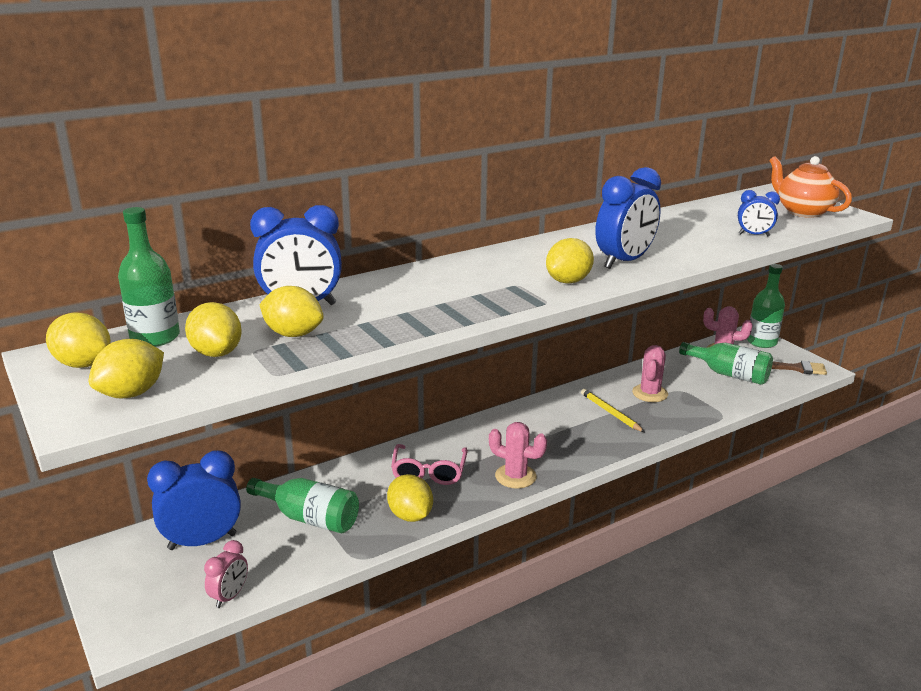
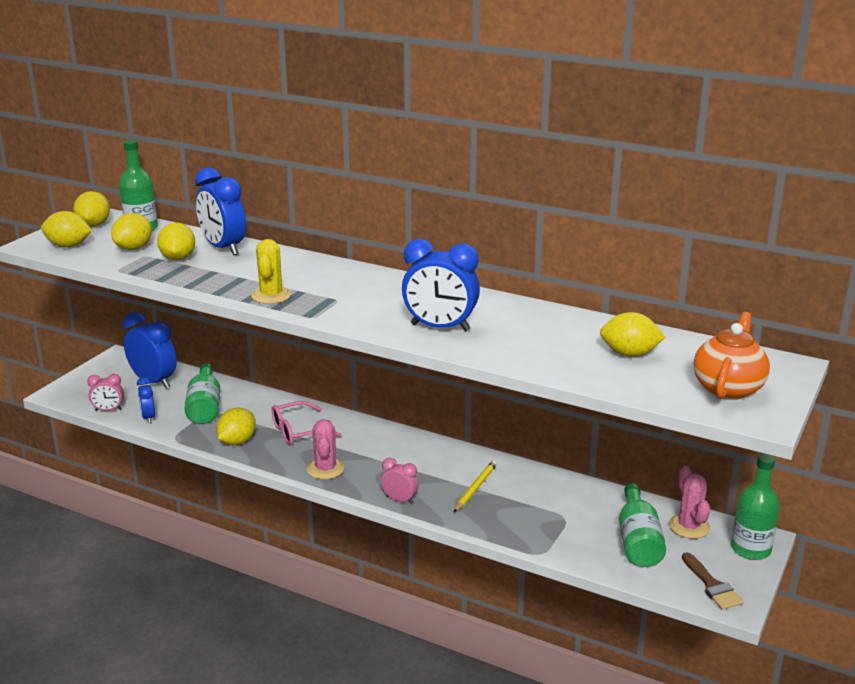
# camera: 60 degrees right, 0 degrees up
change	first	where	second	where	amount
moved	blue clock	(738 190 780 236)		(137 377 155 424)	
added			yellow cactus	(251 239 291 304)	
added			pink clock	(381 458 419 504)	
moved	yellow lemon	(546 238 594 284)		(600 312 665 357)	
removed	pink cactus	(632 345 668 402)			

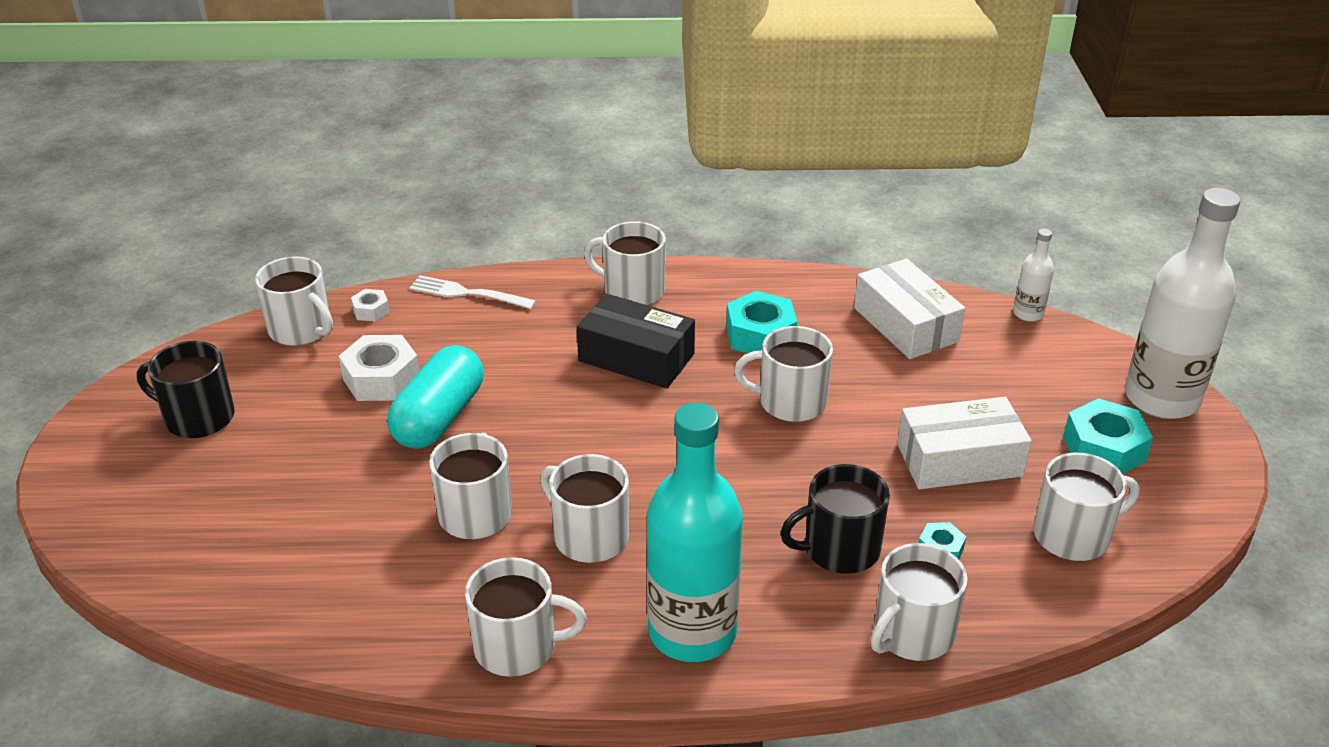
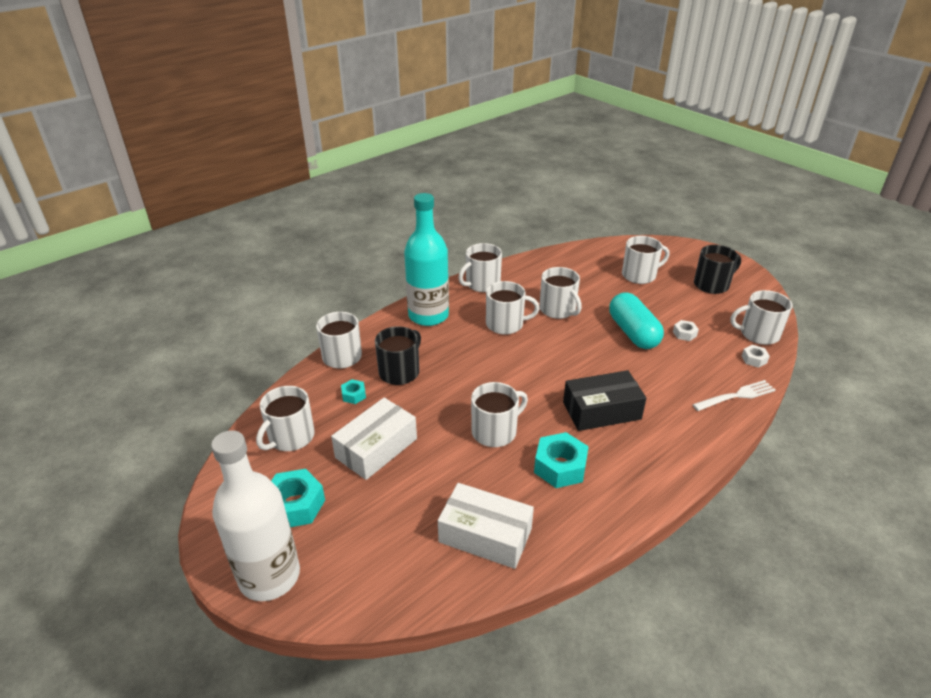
# camera: 140 degrees right, 0 degrees up
change	first	where	second	where	amount
moved	white mug	(584 221 666 305)		(622 236 669 284)	
resized	white nut	(339 335 419 401)		(673 320 699 341)	x0.52
removed	white bottle	(1013 228 1054 322)			

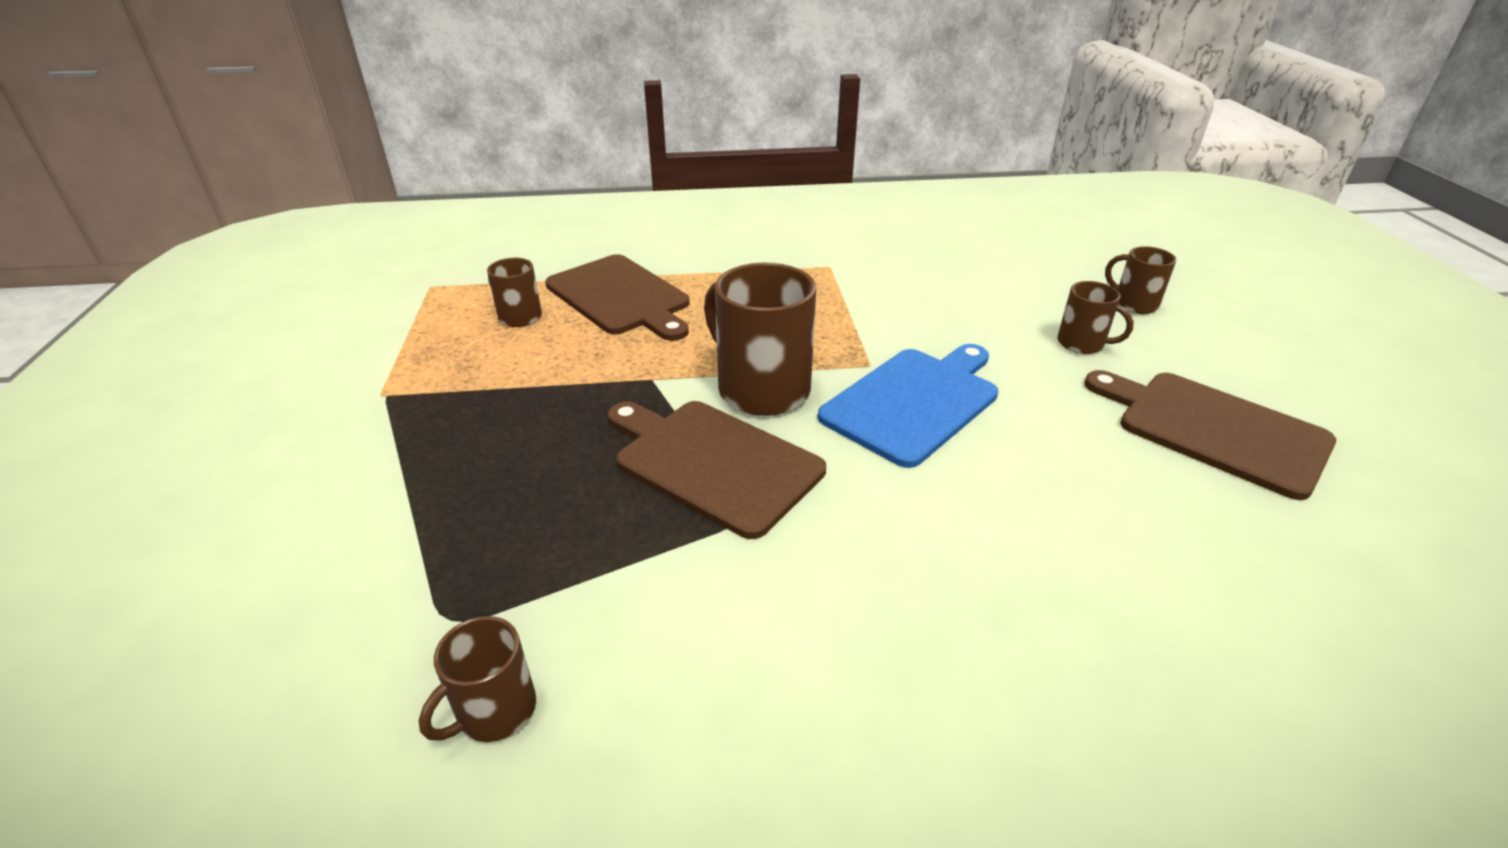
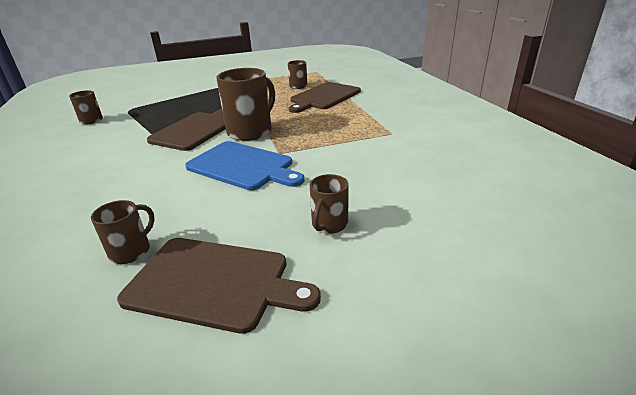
# camera: 80 degrees right, 5 degrees down
change	first	where	second	where	amount
moved	brown mug	(1105 246 1176 314)		(91 200 155 264)	
turned	brown cutting board	(1084 370 1336 500)		(117 238 321 334)	75 degrees clockwise

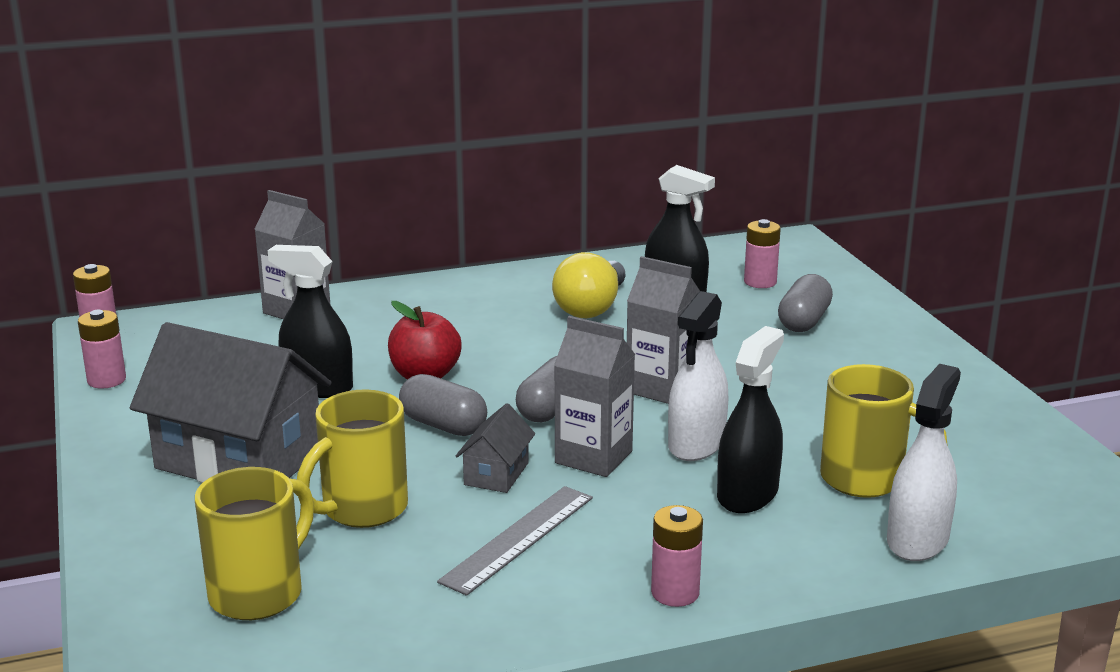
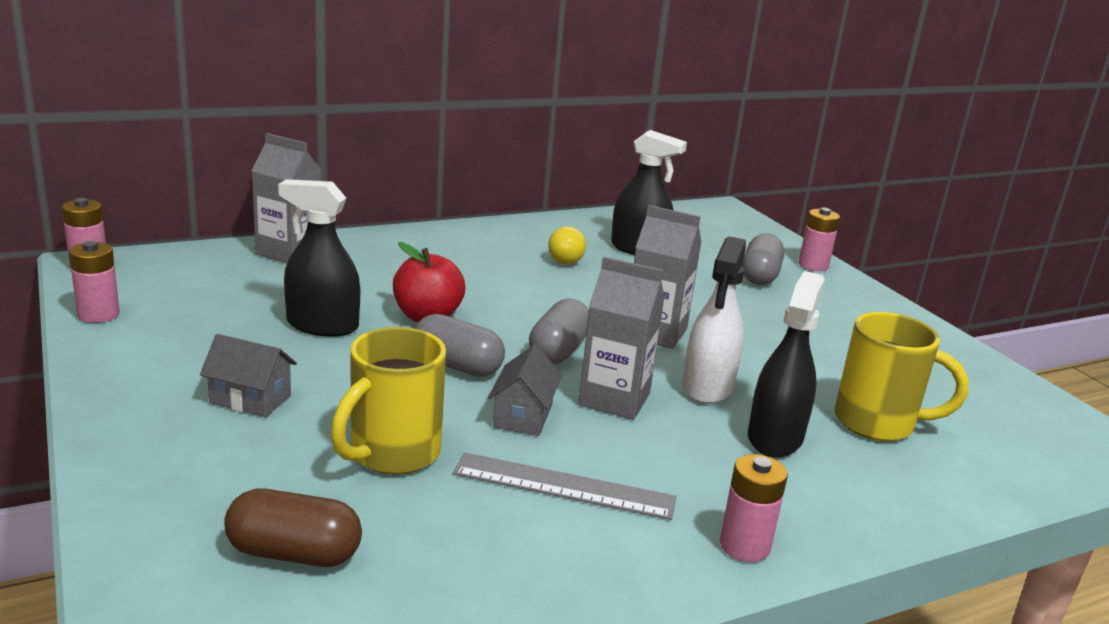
# camera: 10 degrees left, 0 degrees up
change	first	where	second	where	amount
resized	grey house	(130 322 331 483)		(200 334 297 417)	x0.45
replaced	yellow mug	(195 467 314 620)	brown capsule	(224 489 362 567)	
turned	grey ruler	(437 486 593 596)		(453 452 677 520)	75 degrees clockwise
resized	yellow light bulb	(552 252 626 318)		(548 226 586 264)	x0.62
moved	pink battery	(744 219 781 288)		(798 207 840 271)	
removed	white spray bottle	(887 364 961 561)			

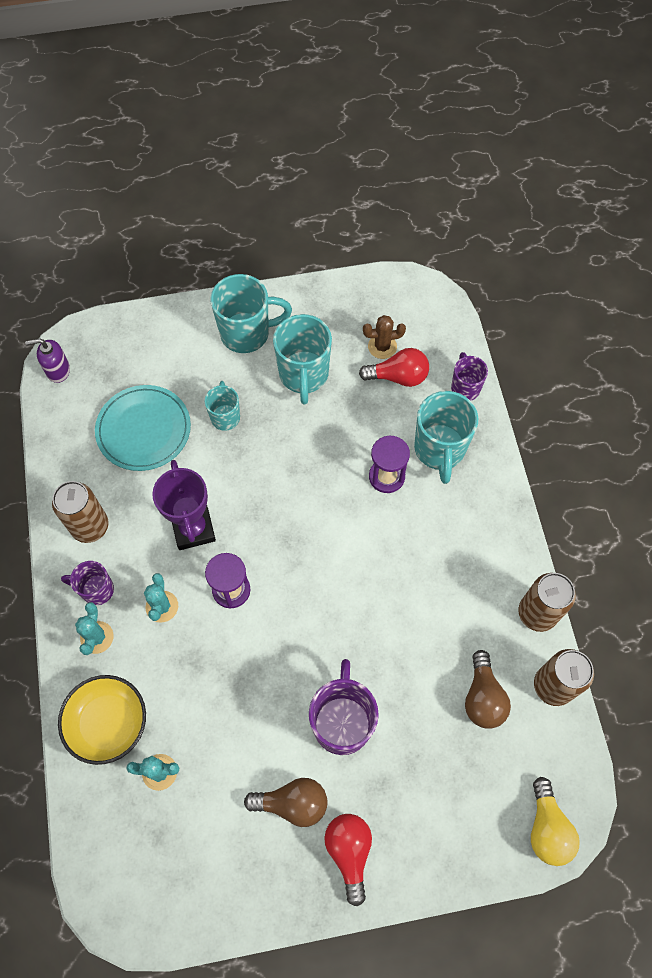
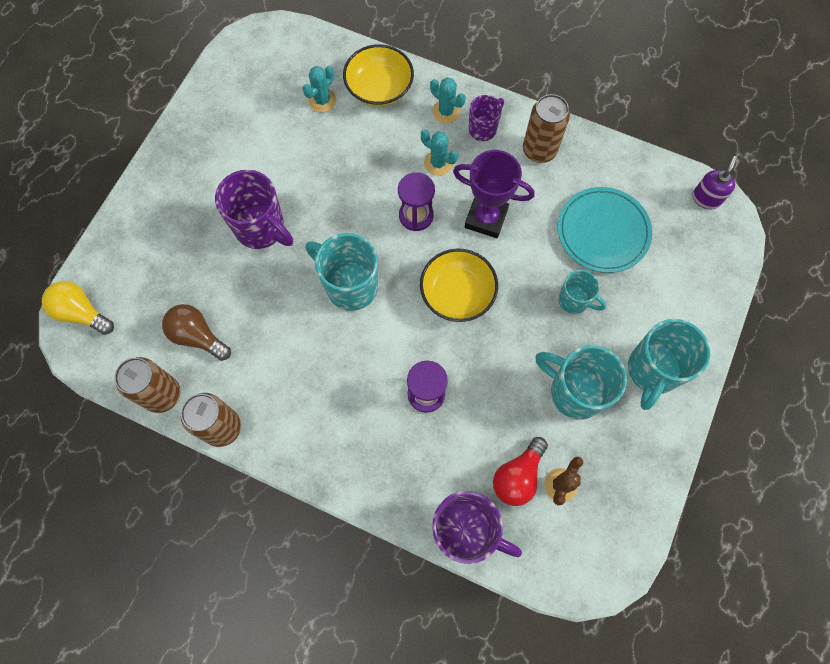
# camera: 125 degrees right, 5 degrees up
change	first	where	second	where	amount
moved	turquoise mug	(414 391 478 484)		(305 233 378 311)	
added			yellow bowl	(420 249 498 322)	
resized	purple mug	(451 352 488 401)		(432 491 522 564)	x1.71
removed	brown light bulb	(244 778 327 827)			
removed	red light bulb	(324 814 372 906)			

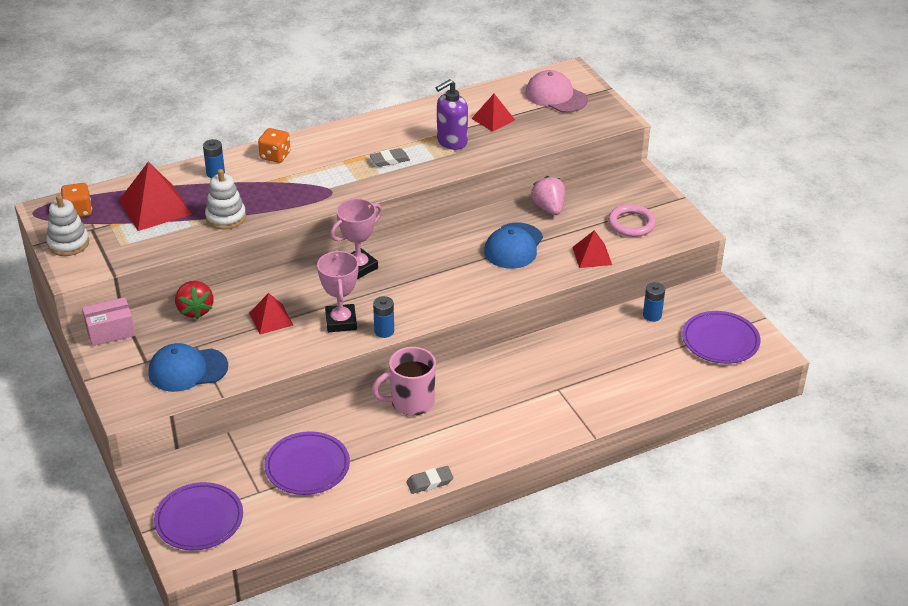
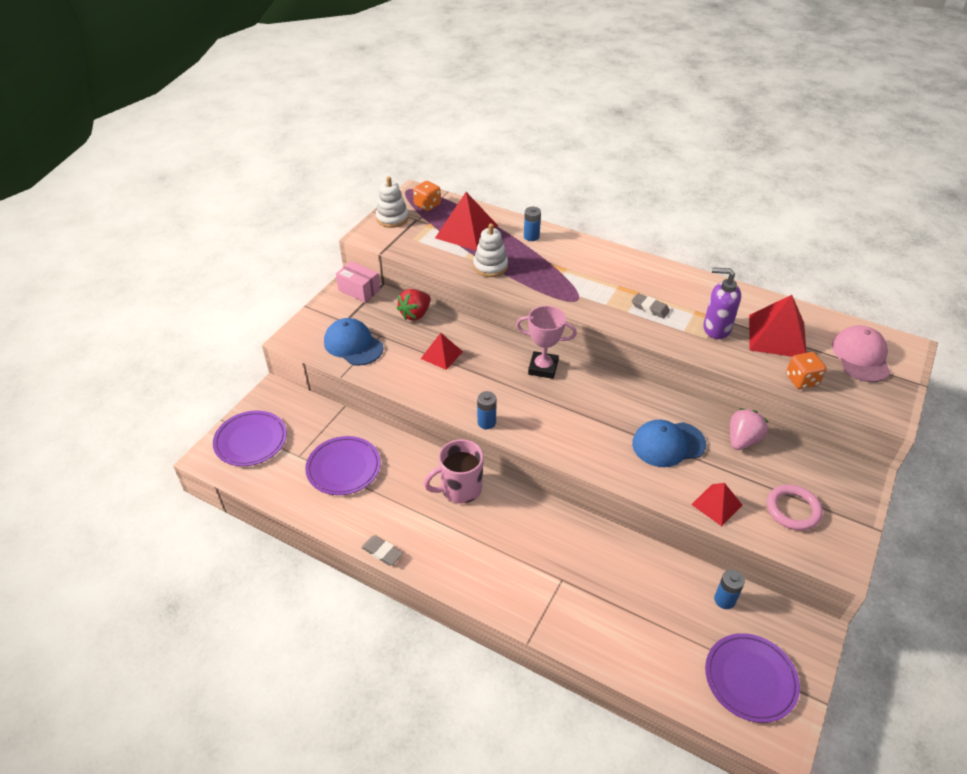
# camera: 55 degrees right, 5 degrees up
change	first	where	second	where	amount
turned	pink mug	(372 347 436 416)		(424 439 484 503)	60 degrees counterclockwise
resized	red pyramid	(471 94 515 132)		(749 295 806 357)	x1.68
moved	orange dice	(258 128 290 163)		(786 352 826 389)	
removed	pink trophy	(317 250 358 332)			

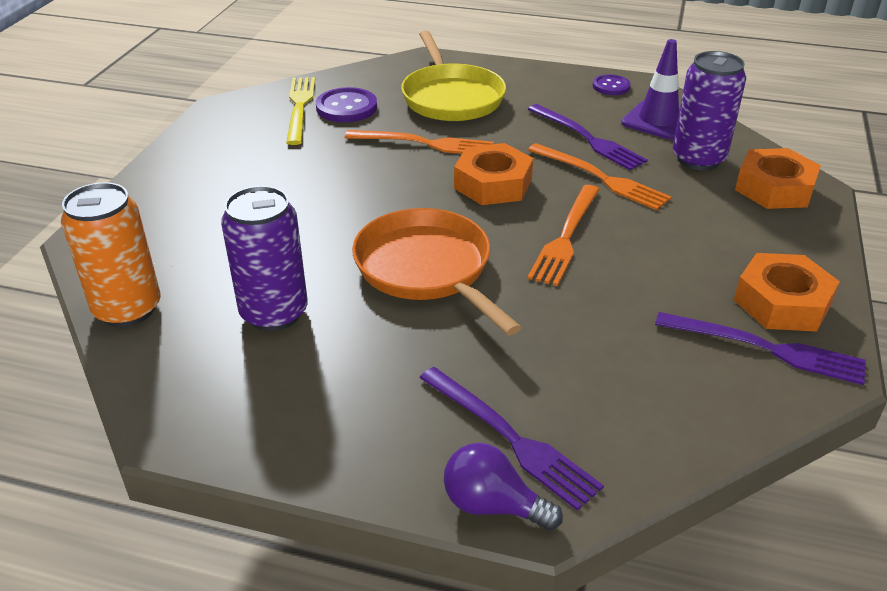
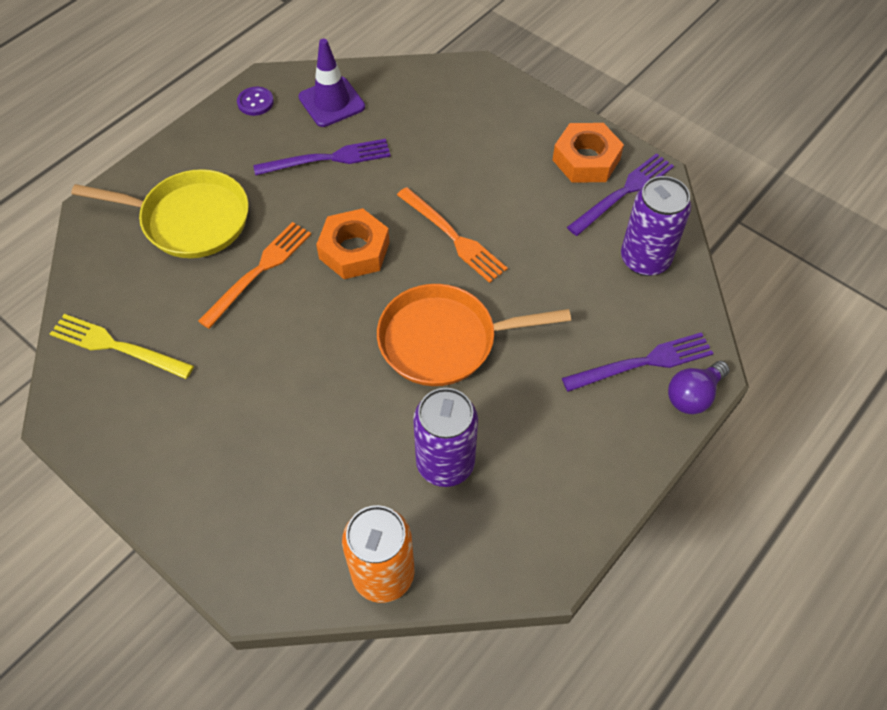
# camera: 65 degrees left, 20 degrees up
change	first	where	second	where	amount
moved	purple can	(673 51 746 170)		(621 176 691 276)	
removed	purple button	(316 87 377 122)			
removed	orange fork	(528 143 671 210)			
removed	orange nut	(735 148 821 209)			

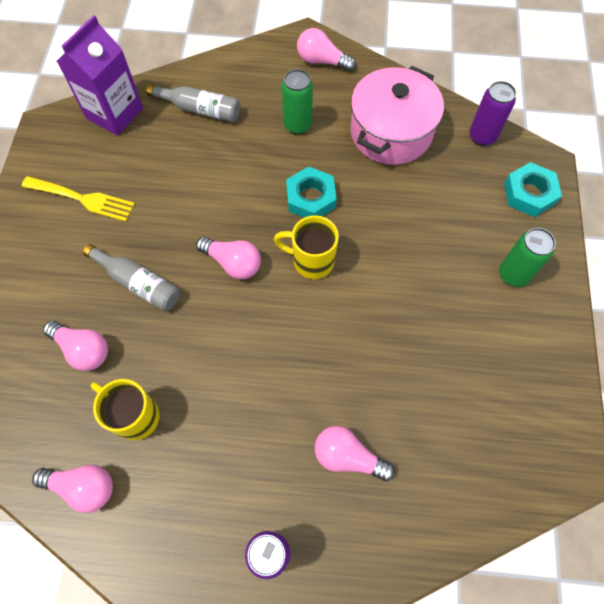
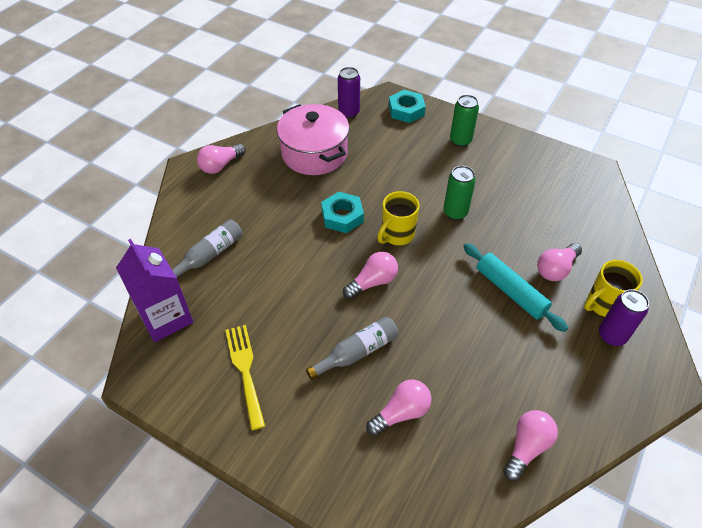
# camera: 65 degrees left, 15 degrees down
change	first	where	second	where	amount
turned	yellow fork	(22 176 135 222)		(225 325 265 430)	60 degrees counterclockwise
moved	green can	(282 69 313 134)		(443 166 476 220)	
added			turquoise rolling pin	(463 243 568 332)	
moved	yellow mug	(91 379 160 440)		(584 260 643 317)	

